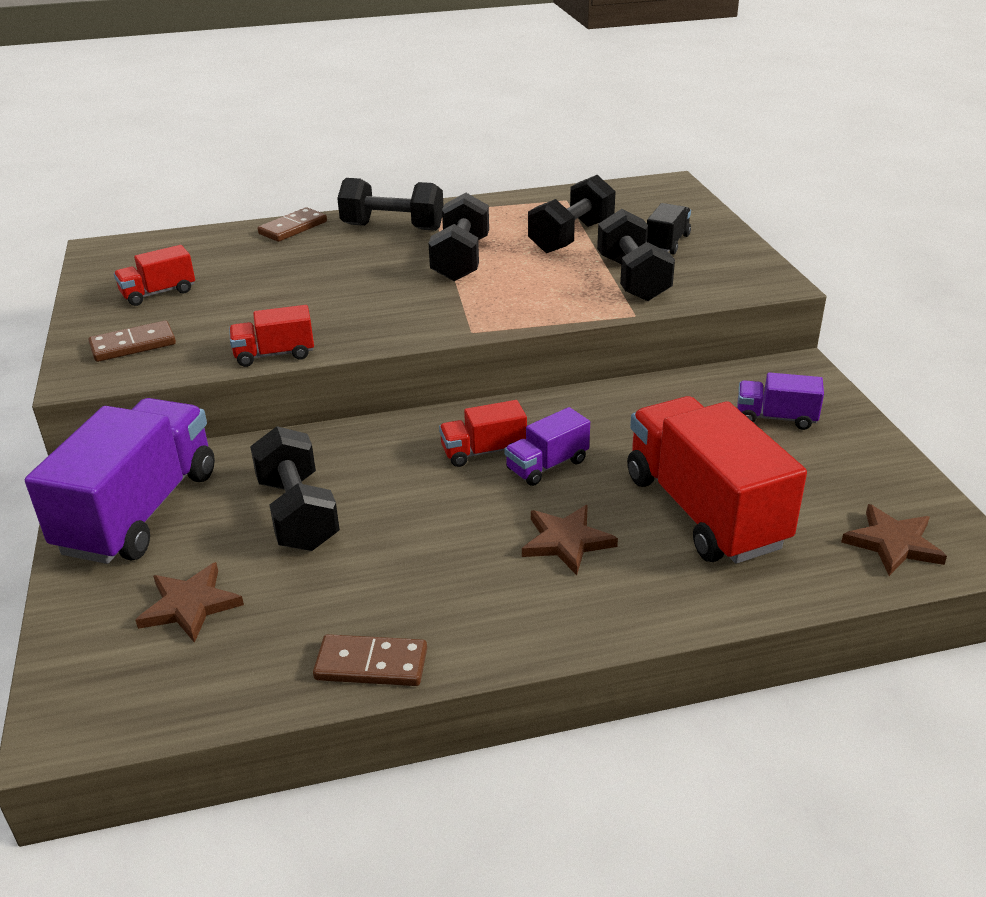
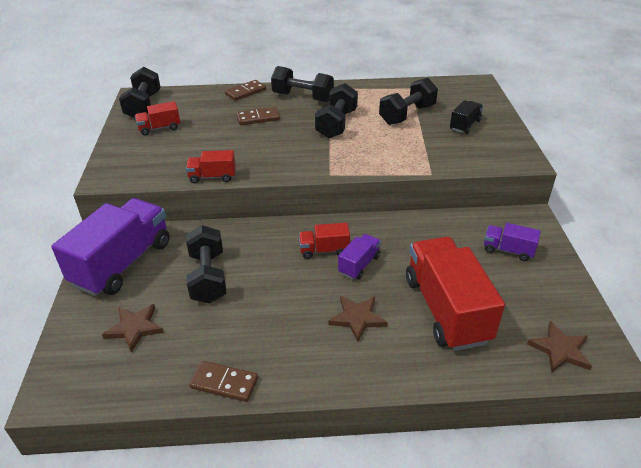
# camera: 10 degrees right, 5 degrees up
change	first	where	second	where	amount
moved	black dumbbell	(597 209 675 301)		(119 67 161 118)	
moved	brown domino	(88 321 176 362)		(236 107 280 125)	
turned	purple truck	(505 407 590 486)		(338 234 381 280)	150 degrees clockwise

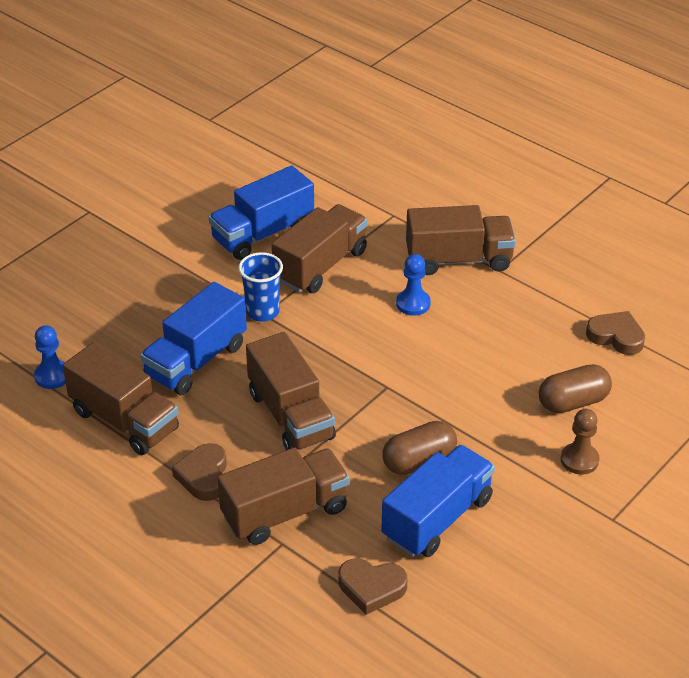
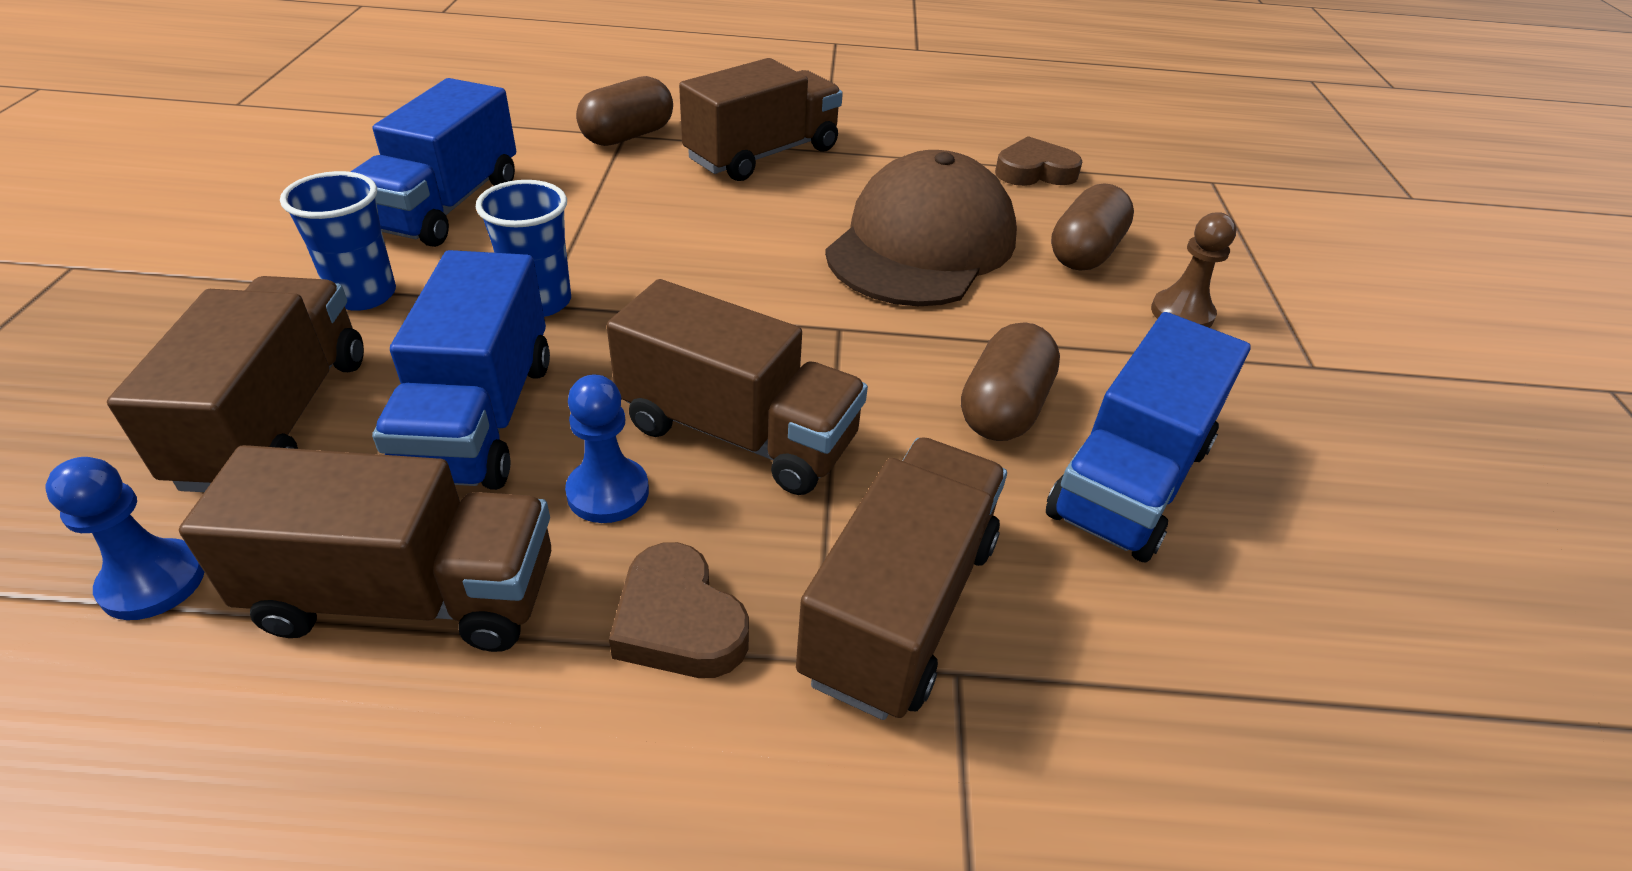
# camera: 40 degrees left, 0 degrees up
change	first	where	second	where	amount
moved	brown truck	(272 204 367 293)		(107 276 364 492)	
added			blue cup	(280 171 396 311)	
moved	blue pawn	(396 254 431 316)		(565 375 649 523)	
added			brown capsule	(576 76 673 146)	
added			brown cap	(825 150 1017 306)	
turned	blue truck	(381 445 495 557)		(1046 312 1251 563)	150 degrees counterclockwise
removed	brown heart	(339 558 407 615)			

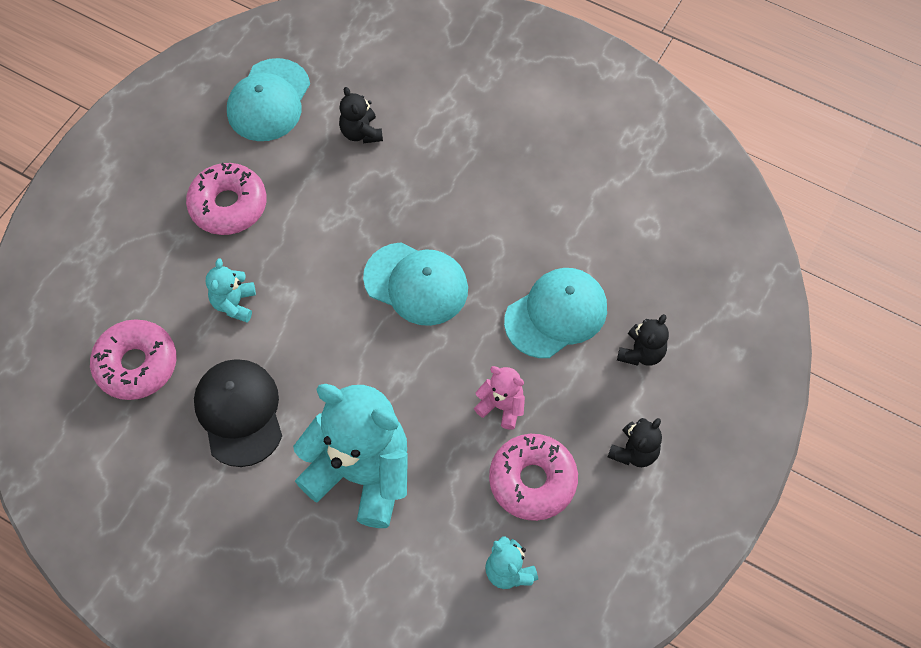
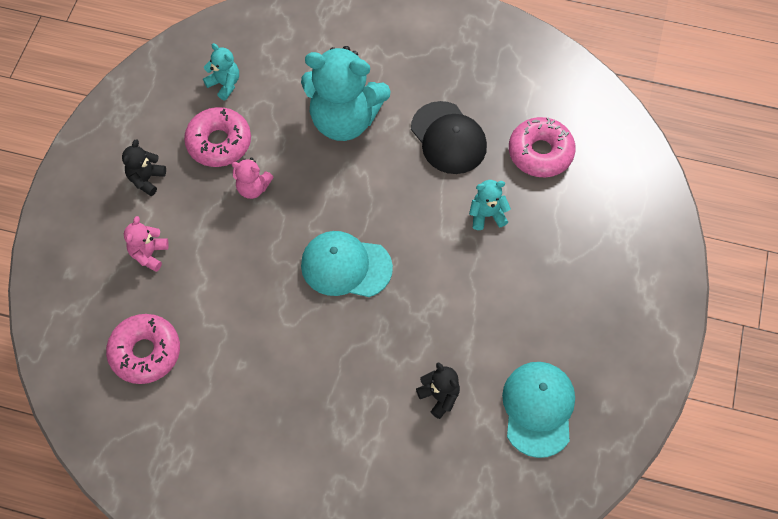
# camera: 165 degrees right, 0 degrees up
change	first	where	second	where	amount
moved	pink donut	(186 163 267 235)		(106 314 180 384)	
recoloured	black teddy bear	(617 314 669 366)	pink teddy bear	(124 216 169 272)	
turned	turquoise teddy bear	(206 258 256 322)		(469 180 511 230)	90 degrees counterclockwise
removed	turquoise cap	(504 268 607 358)			

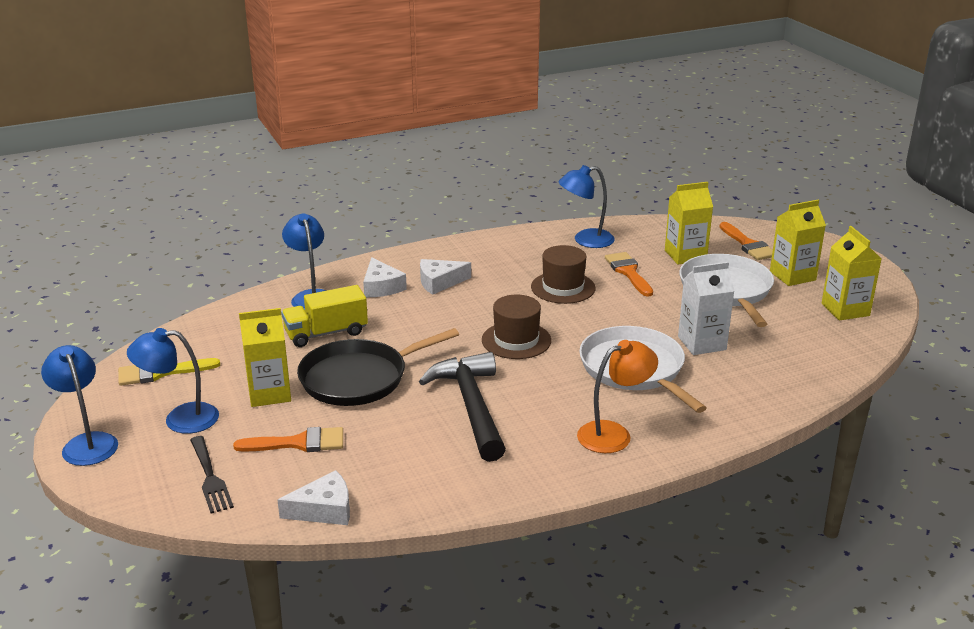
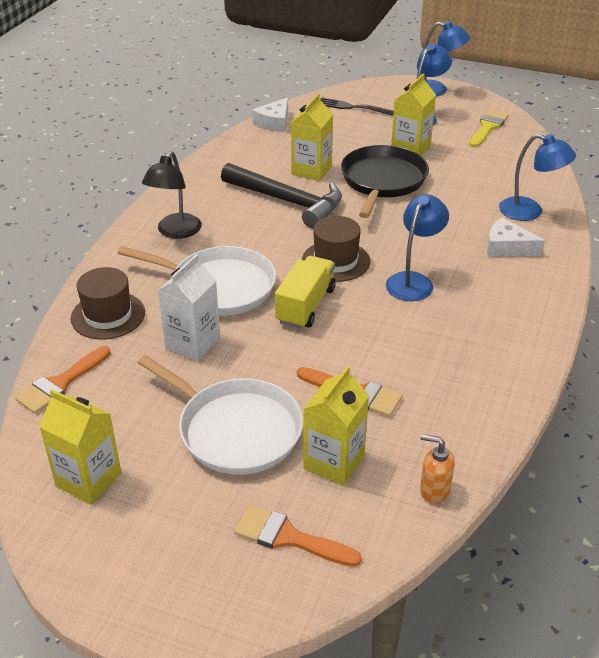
# camera: 135 degrees right, 10 degrees up
change	first	where	second	where	amount
moved	orange brush	(233 427 343 452)		(15 346 111 414)	
moved	brown hat	(531 245 595 304)		(71 267 145 340)	
recoloured	orange lamp	(577 340 658 453)	black lamp	(142 151 201 239)	
moved	yellow truck	(281 285 368 347)		(275 256 336 329)	
moved	yellow carton	(770 200 826 286)		(291 93 333 181)	
moved	blue lamp	(558 165 615 248)		(386 194 449 301)	
added			orange soap dispenser	(420 434 455 504)	
removed	white cheese	(420 259 471 295)			

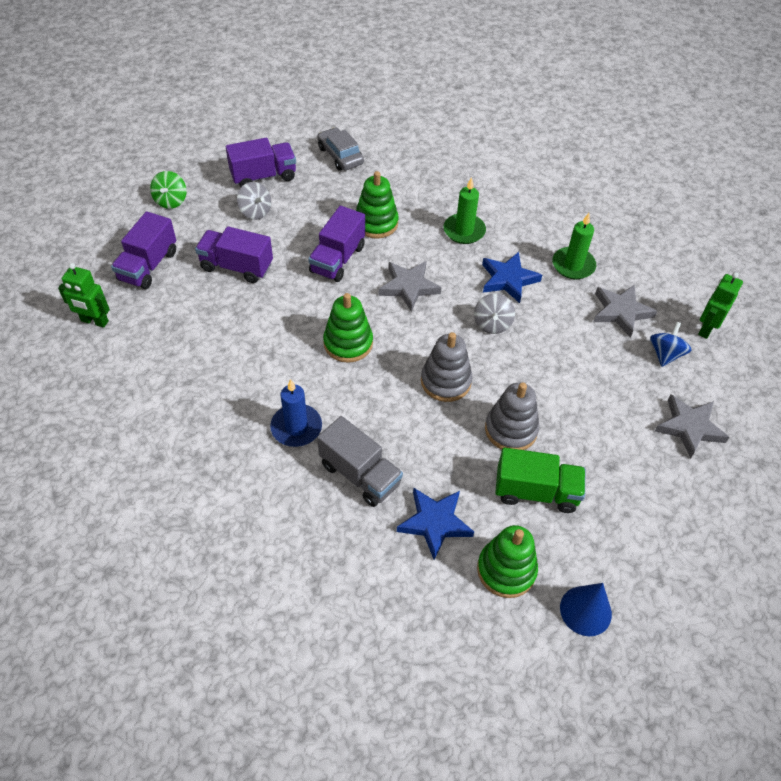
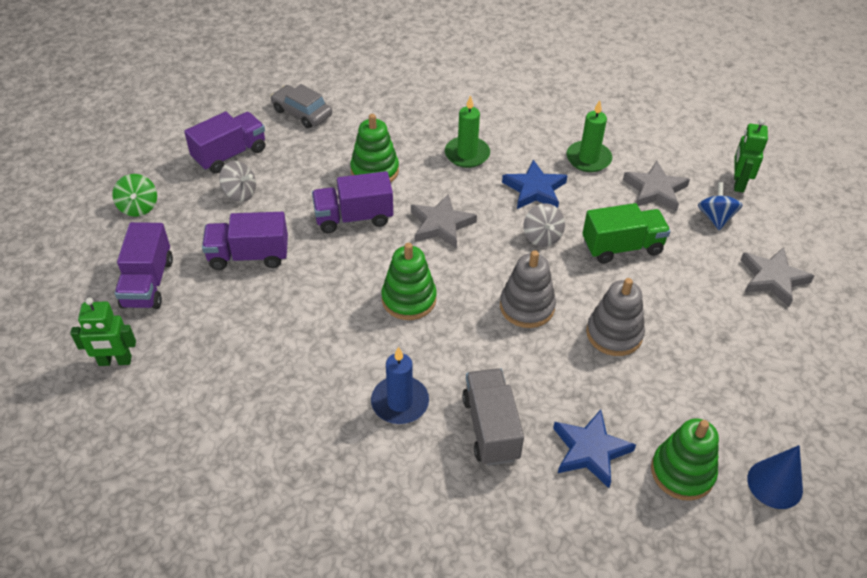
# camera: 20 degrees left, 5 degrees down
change	first	where	second	where	amount
turned	purple truck	(308 206 365 282)		(312 171 393 233)	75 degrees clockwise
turned	grey truck	(317 416 403 507)		(462 368 524 466)	120 degrees counterclockwise
moved	green truck	(495 447 586 513)		(582 203 671 264)	

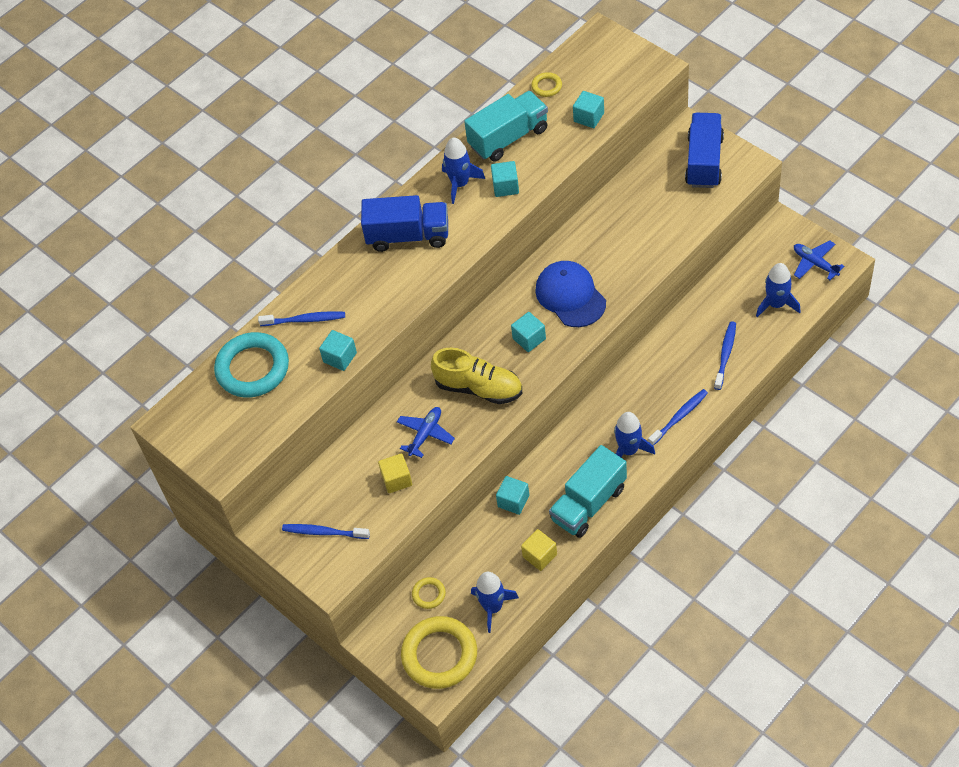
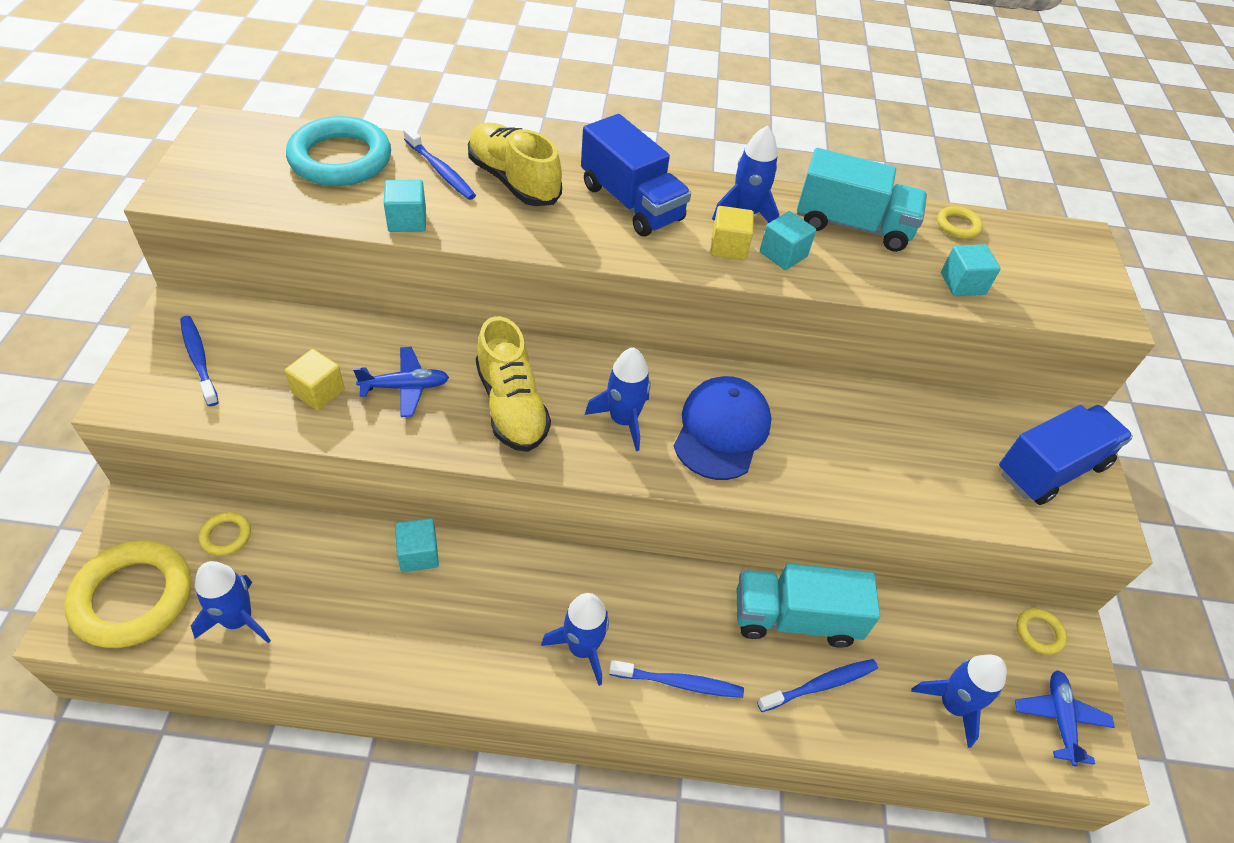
# camera: 40 degrees right, 5 degrees down
change	first	where	second	where	amount
added			yellow shoe	(468 122 562 206)	
replaced	turquoise cube	(511 312 546 352)	blue rocket	(585 347 651 451)	
moved	yellow cube	(521 529 557 571)		(710 206 754 260)	
moved	turquoise truck	(549 445 627 538)		(737 563 880 648)	
added			yellow ring	(1017 608 1067 655)	

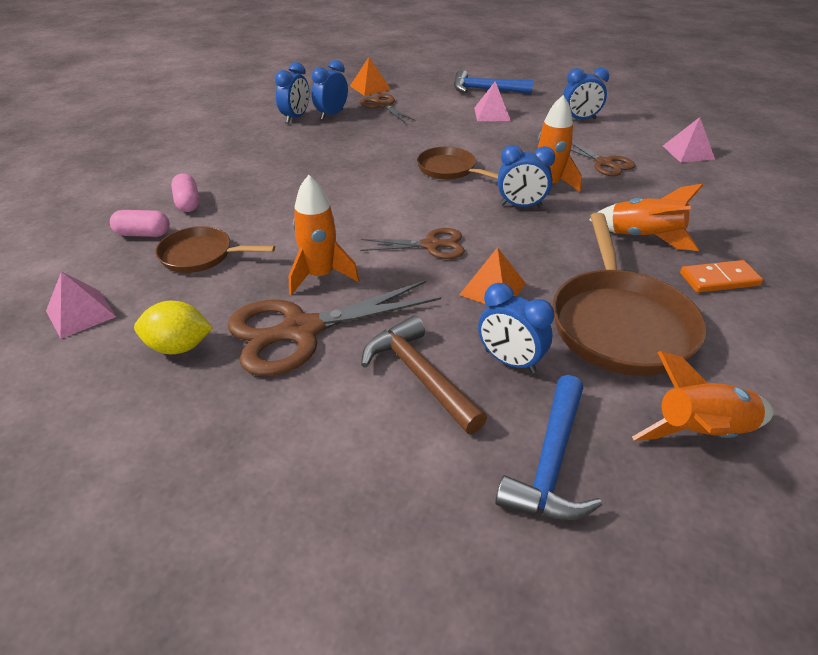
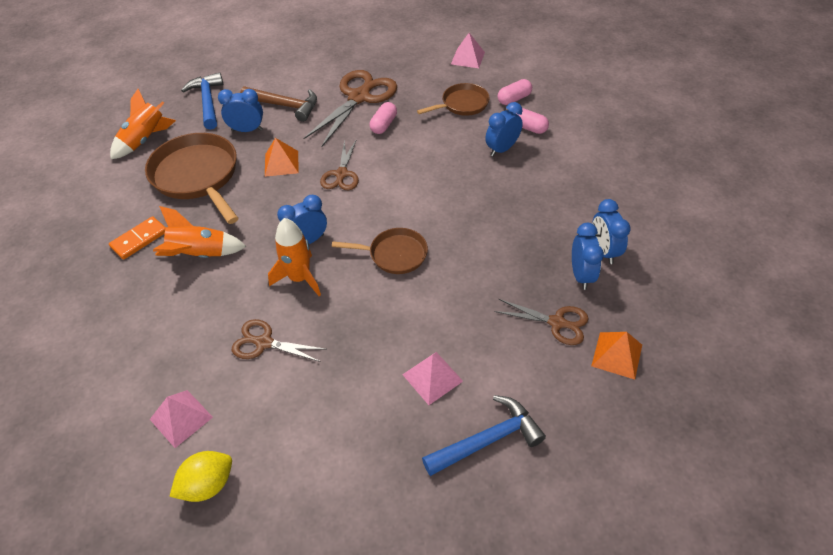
# camera: 145 degrees right, 10 degrees up
change	first	where	second	where	amount
moved	yellow lemon	(134 301 213 354)		(169 451 232 502)	
turned	brown scissors	(360 228 465 259)		(320 139 359 190)	45 degrees counterclockwise
replaced	orange rocket	(289 175 359 295)	pink capsule	(370 102 397 134)	
moved	blue clock	(563 67 609 119)		(485 102 523 157)	

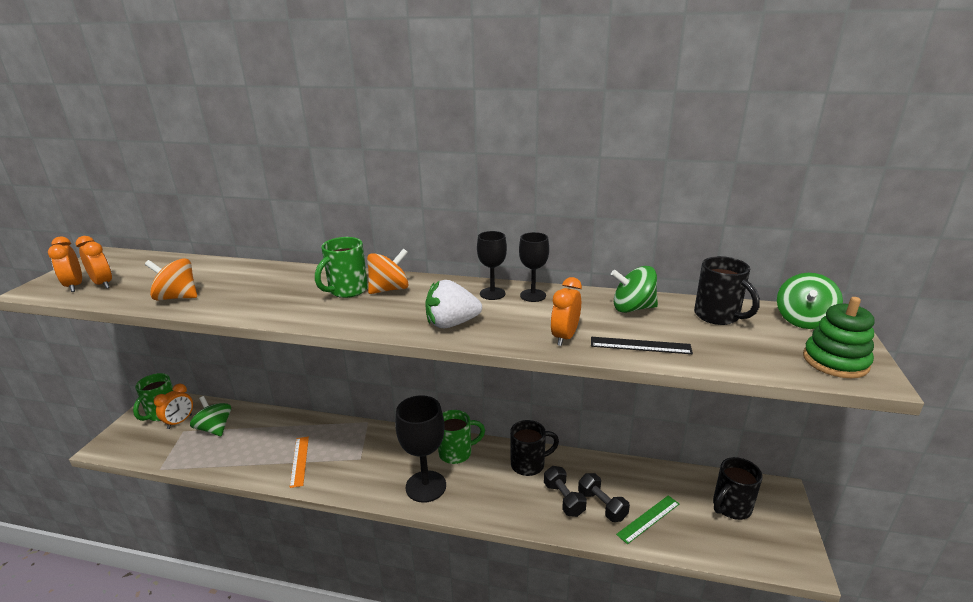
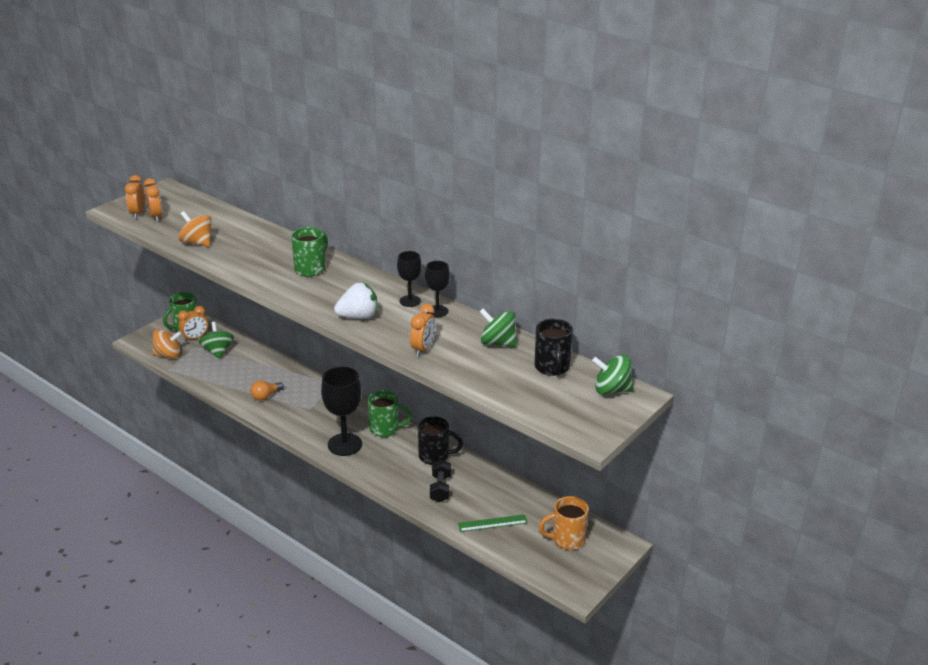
# camera: 25 degrees right, 5 degrees up
change	first	where	second	where	amount
moved	orange spinning top	(367 248 409 294)		(152 329 182 358)	
replaced	orange ruler	(290 436 309 488)	orange light bulb	(250 381 284 400)	
turned	green mug	(315 237 368 298)		(291 227 328 277)	150 degrees clockwise
turned	white strawberry	(425 280 482 328)		(334 283 378 319)	150 degrees clockwise
turned	orange clock	(551 277 582 346)		(410 304 436 356)	150 degrees clockwise
recoloured	black mug	(713 457 763 520)	orange mug	(539 496 589 550)	
turned	green spinning top	(777 273 843 329)		(592 354 634 395)	45 degrees clockwise
removed	black dumbbell	(578 473 630 522)			
removed	black ruler	(591 337 693 354)			
removed	green stacking toy	(803 297 875 378)			

